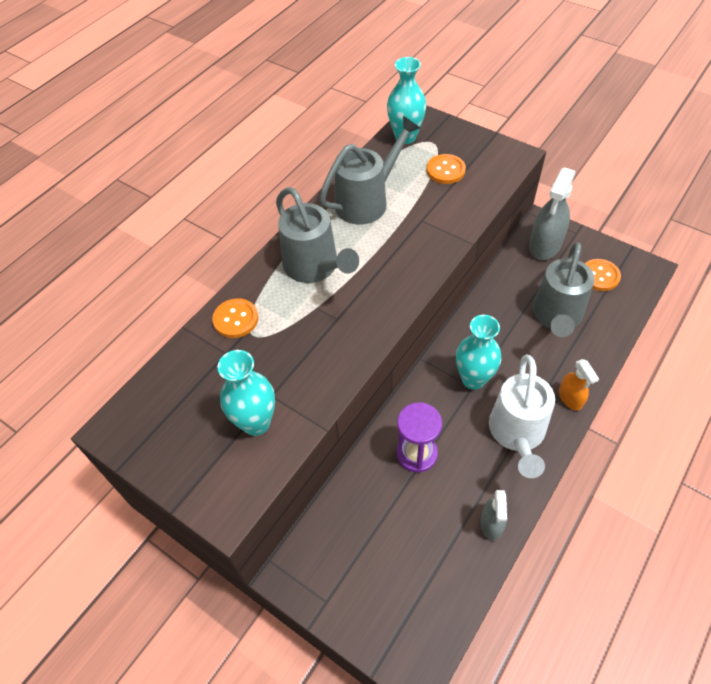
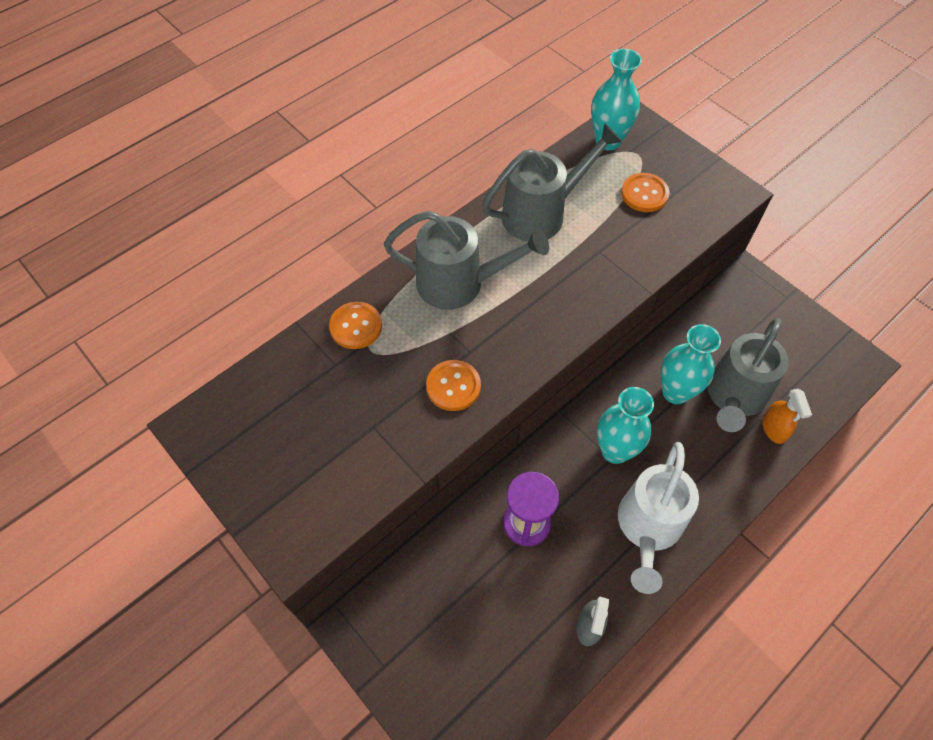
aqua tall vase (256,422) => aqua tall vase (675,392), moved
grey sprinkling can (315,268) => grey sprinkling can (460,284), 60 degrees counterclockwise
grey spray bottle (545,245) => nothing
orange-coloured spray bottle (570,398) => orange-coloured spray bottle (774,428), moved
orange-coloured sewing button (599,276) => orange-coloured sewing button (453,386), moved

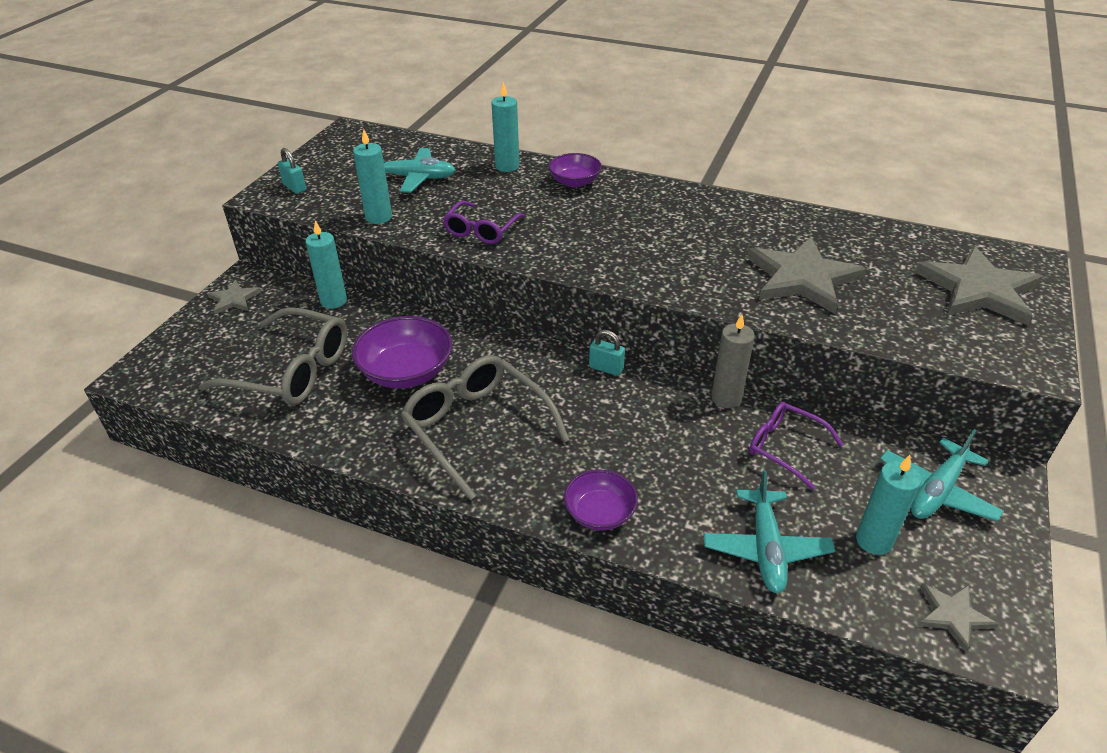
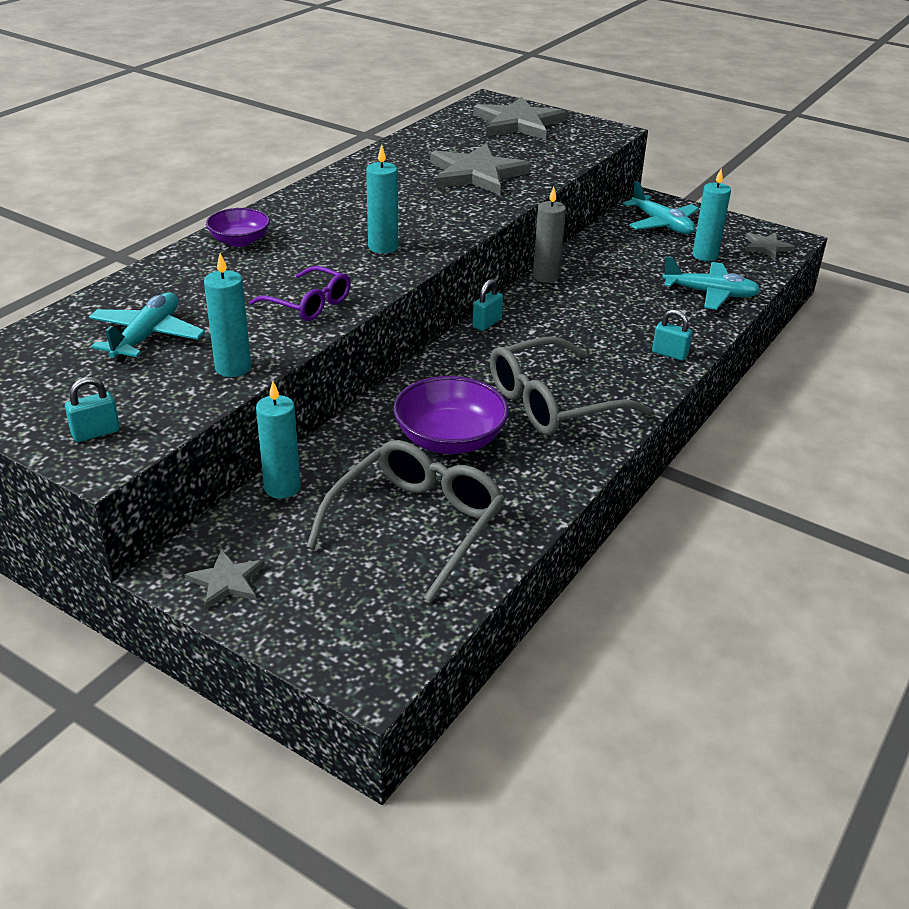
aqua wax candle (507,166) => aqua wax candle (383,247), moved
violet bowl (599,513) => aqua lock (669,354)
violet spectacles (785,448) => nothing

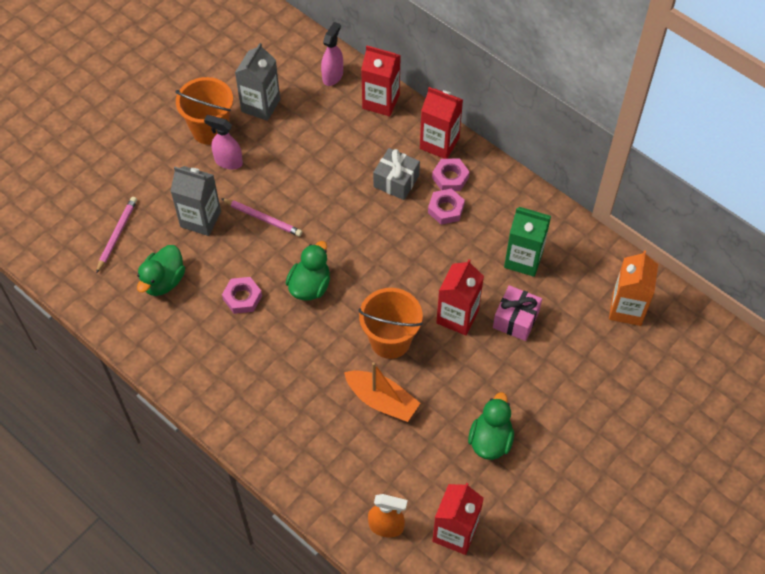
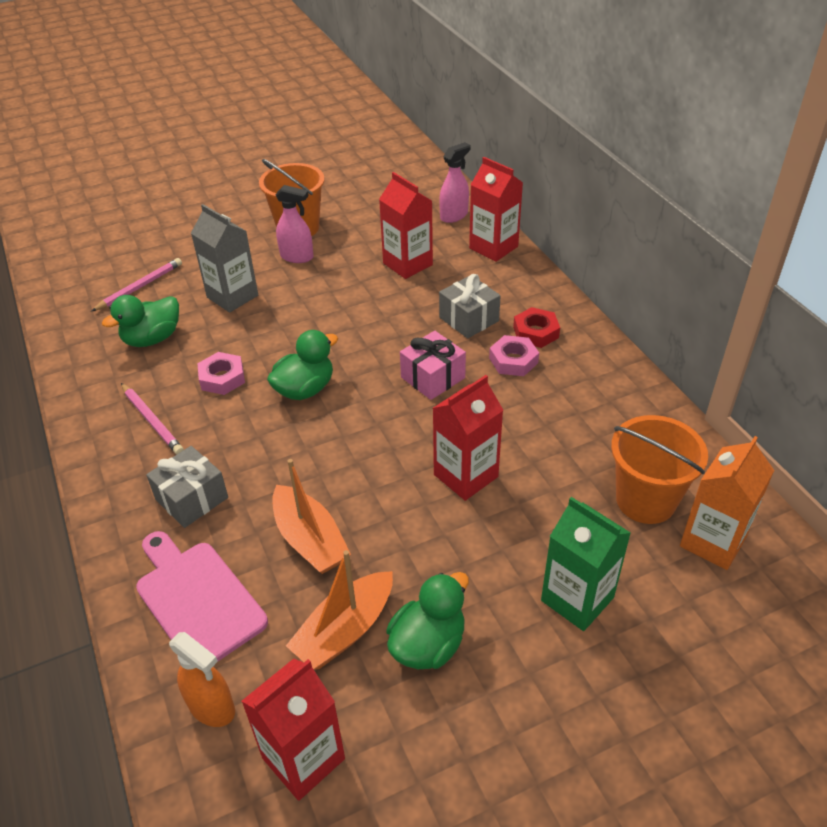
rose-pink spray bottle (228,161) => rose-pink spray bottle (297,257), 150 degrees clockwise
rose-pink pencil (263,218) => rose-pink pencil (152,421), moved
grey carton (260,105) => nothing
orange-coloured pail (390,340) => orange-coloured pail (645,500), moved
crimson carton (439,143) => crimson carton (407,264), moved
rose-pink hexagon nut (450,177) => crimson hexagon nut (536,332)
rose-pink gift (515,319) => rose-pink gift (432,377), moved
leaf-green carton (523,259) => leaf-green carton (577,599), moved
nothing => rose-pink cutting board (197,599)
nothing => grey gift (192,499)
nothing => orange-coloured sailboat (345,630)

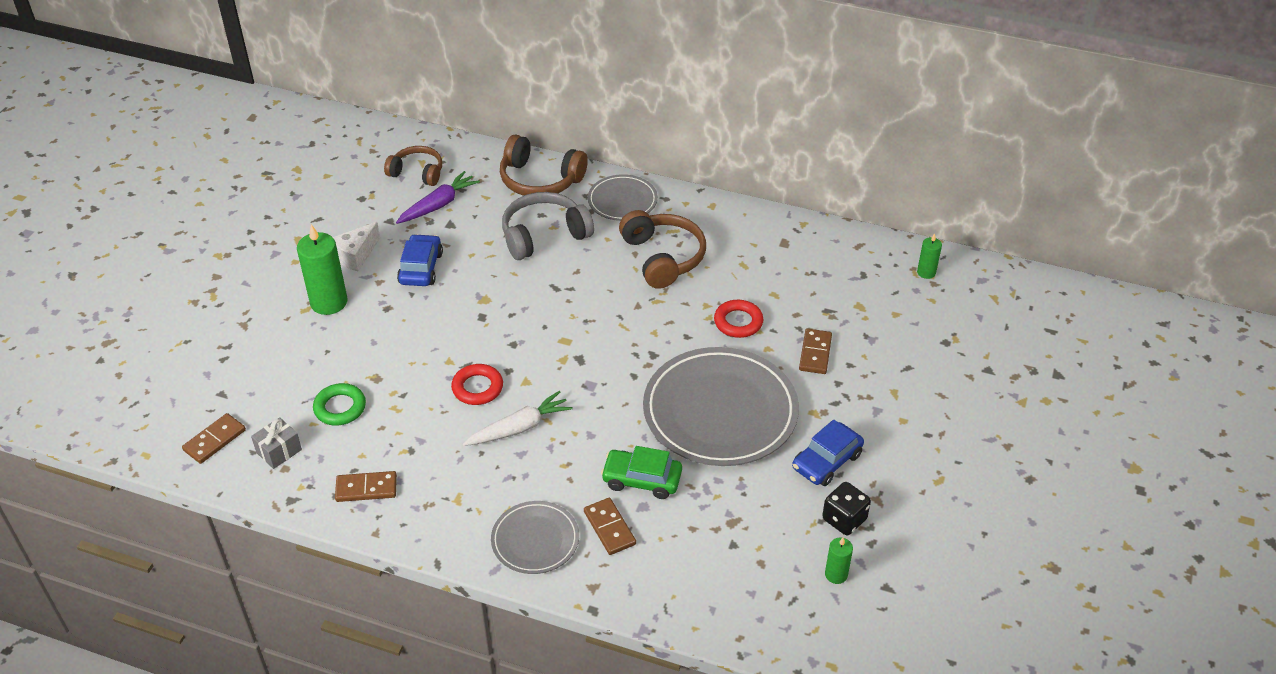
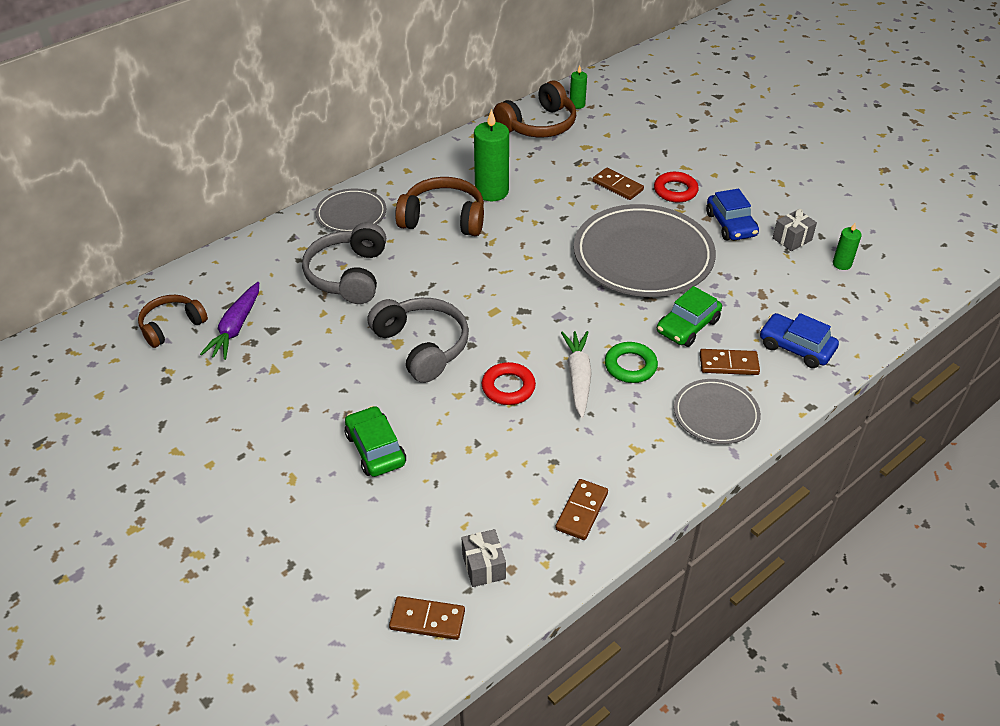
brown domino piece (214,440) => brown domino piece (427,619), 60 degrees counterclockwise
leaf-green wax candle (329,302) => leaf-green wax candle (491,191), moved
leaf-green hoop (340,408) => leaf-green hoop (630,366), moved
pure white cheese wedge (356,255) => nothing
violet toy carrot (438,205) => violet toy carrot (236,328), 150 degrees counterclockwise
cobalt car (421,268) => cobalt car (796,347), moved
brown headset (540,180) => brown headset (538,125), moved
crimson hoop (738,322) => crimson hoop (675,191), moved
ebony dice (844,519) => grey gift (792,239)
nothing => leaf-green car (375,449)
nothing => grey headset (422,346)

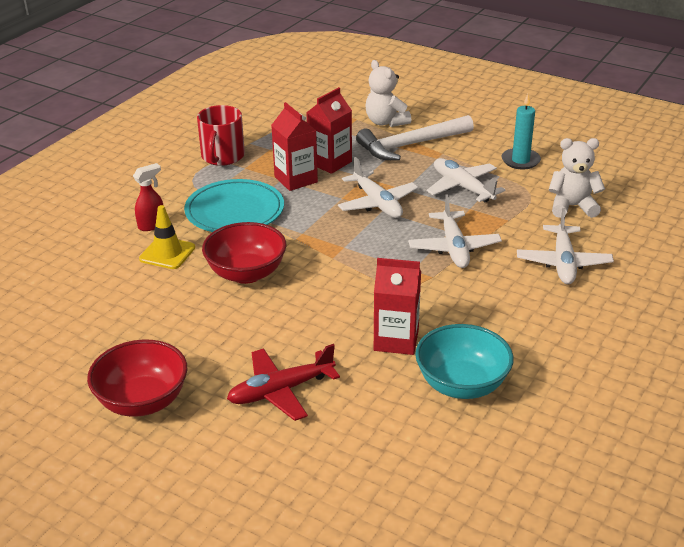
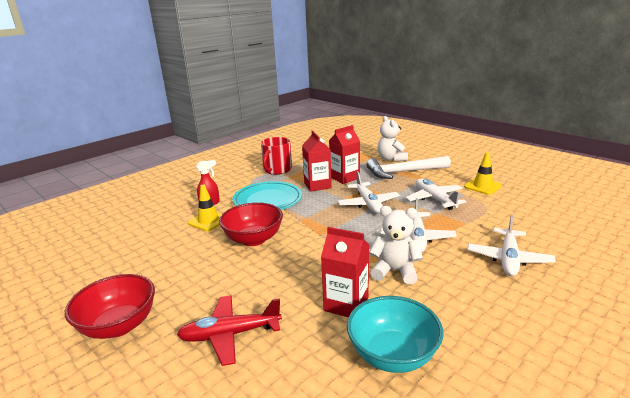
aqua wax candle (520,161) => yellow safety cone (482,186)
pure white stuffed bear (572,207) => pure white stuffed bear (395,271), moved

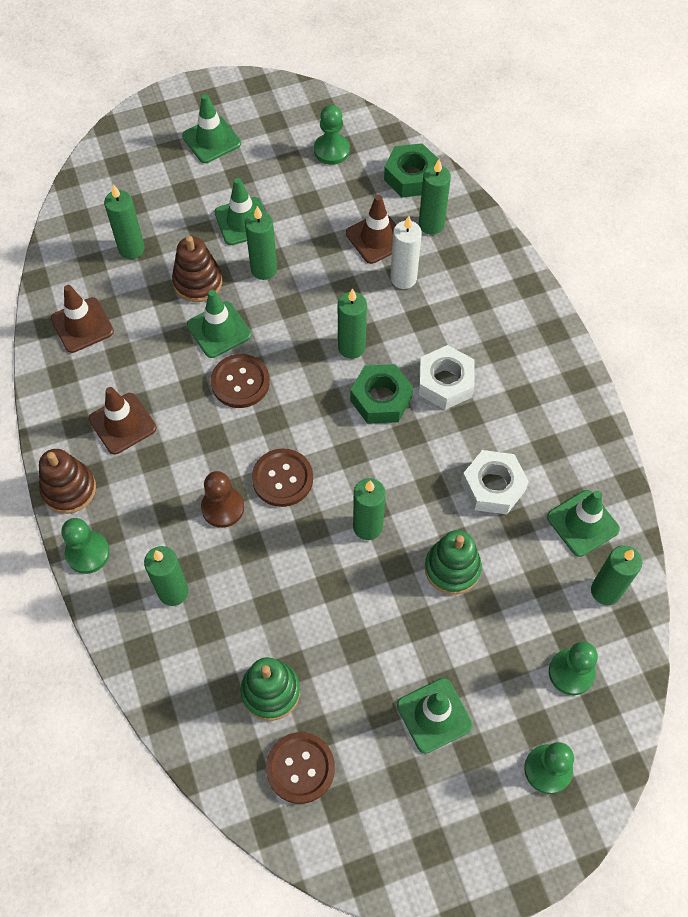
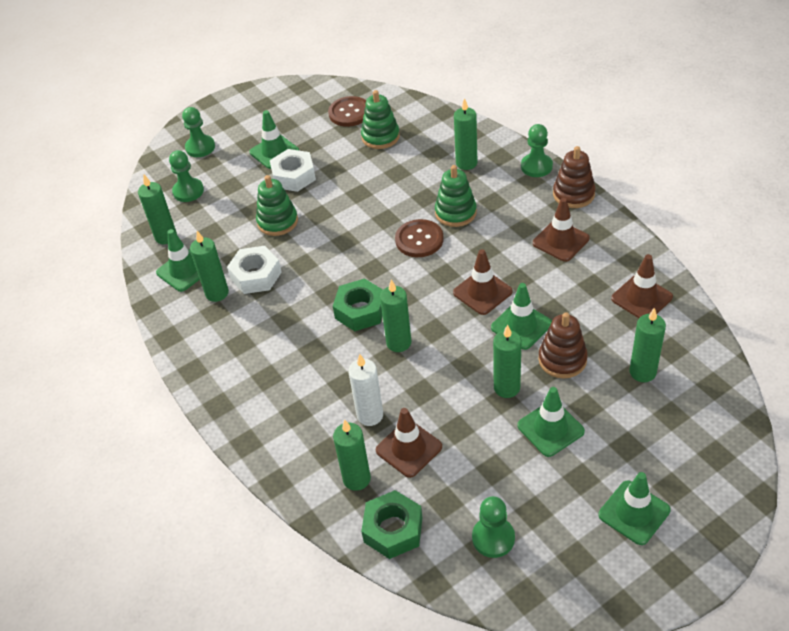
brown chess pawn (223,507) => leaf-green stacking toy (455,212)
brown sewing button (240,382) => brown safety cone (482,292)
leaf-green wax candle (367,527) => leaf-green wax candle (217,293), moved
pure white hexagon nut (445,382) => pure white hexagon nut (294,176), moved

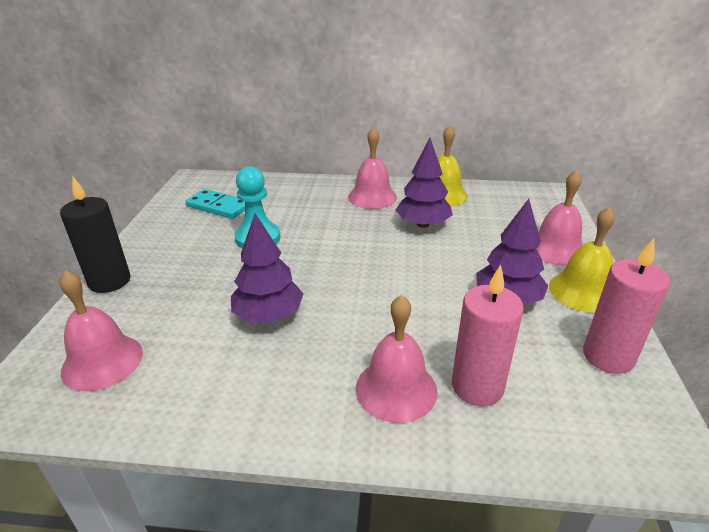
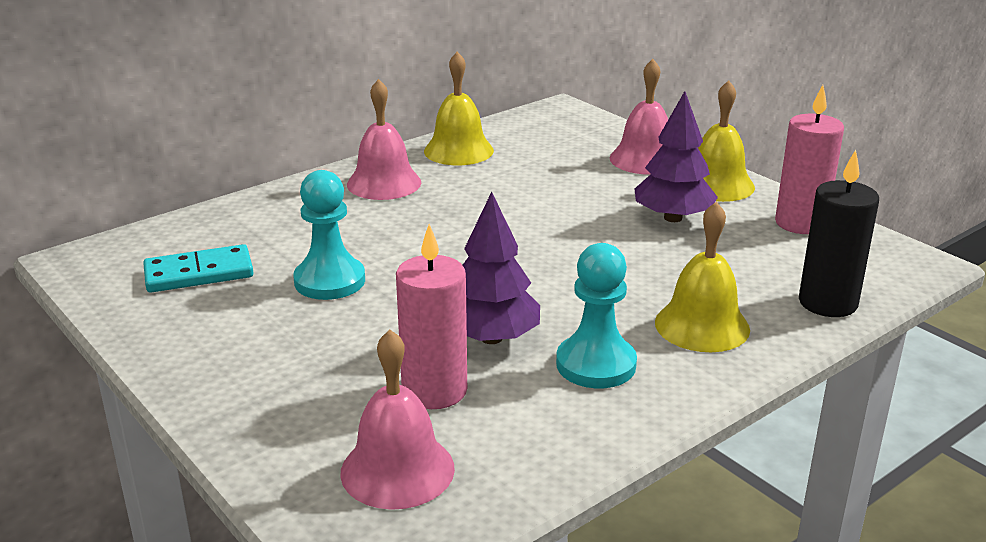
ebony wax candle (109,281) => ebony wax candle (827,303), moved
rose-pink school bell (396,389) => yellow school bell (702,325)
violet toy tree (423,224) => nothing
rose-pink wax candle (477,386) => rose-pink wax candle (434,391), moved
nothing => aqua chess pawn (596,364)

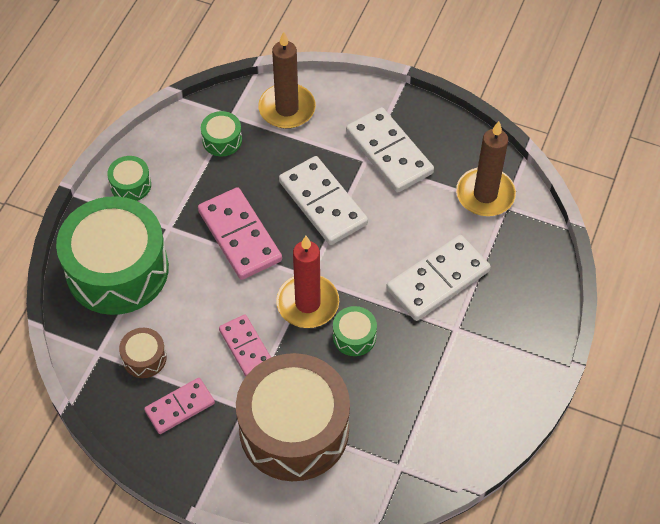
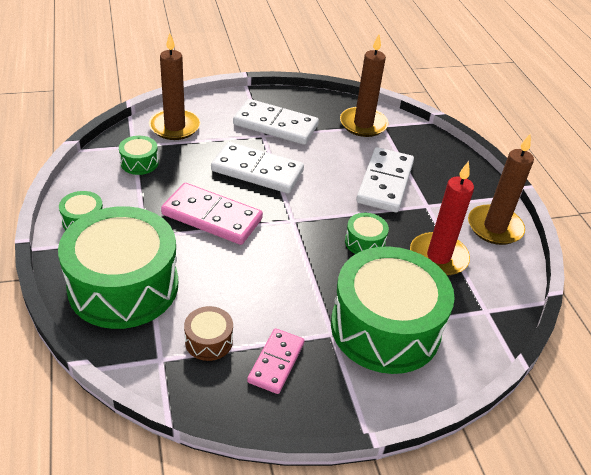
rose-pink domino piece (246,347) => nothing
brown toy drum (294,429) => leaf-green toy drum (385,327)
crimson wax candle (307,303) => crimson wax candle (438,257), moved
nothing => brown wax candle (494,227)

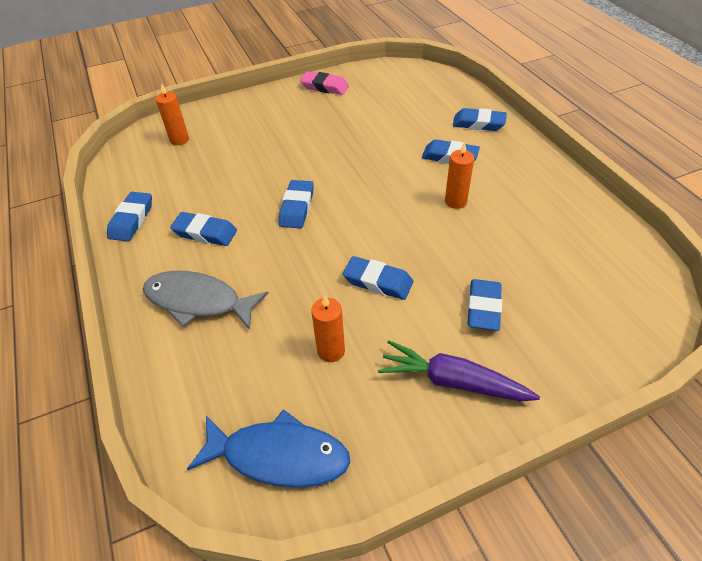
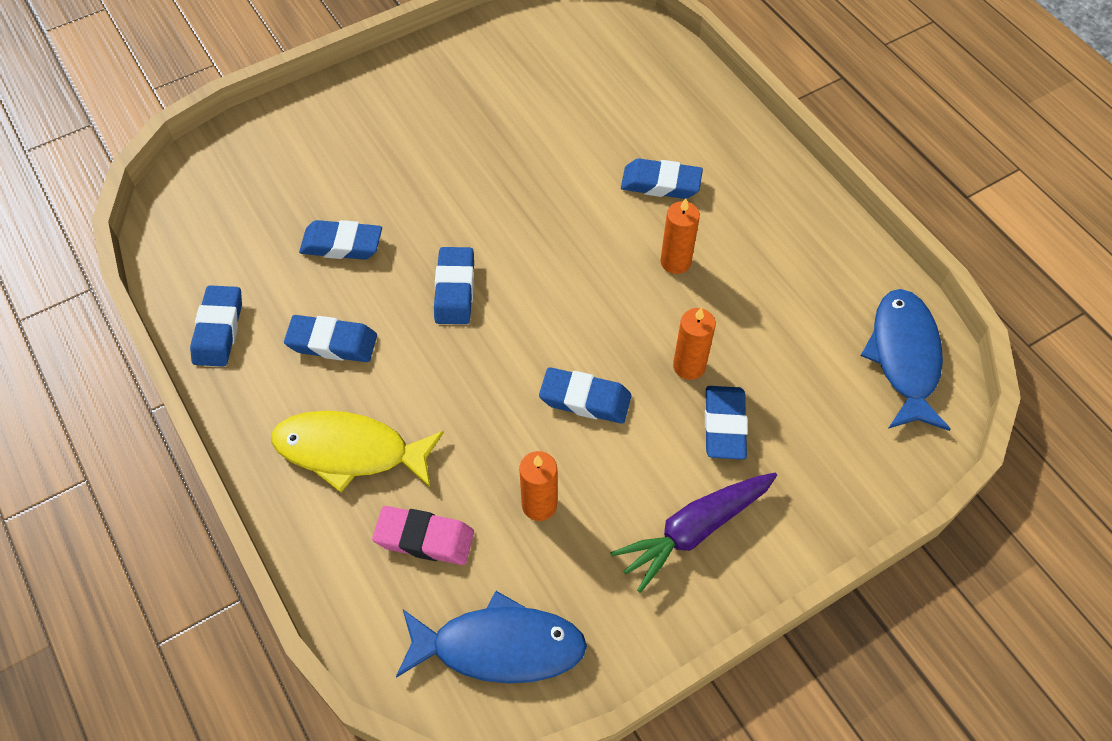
grey fish (198,301) => yellow fish (350,451)
orange-coloured wax candle (179,140) => orange-coloured wax candle (689,366), moved
rose-pink eraser (324,87) => rose-pink eraser (424,538), moved
violet toy carrot (453,381) => violet toy carrot (694,530), 45 degrees counterclockwise
cobalt eraser (478,124) => cobalt eraser (342,244), moved
nothing => cobalt fish (904,357)

